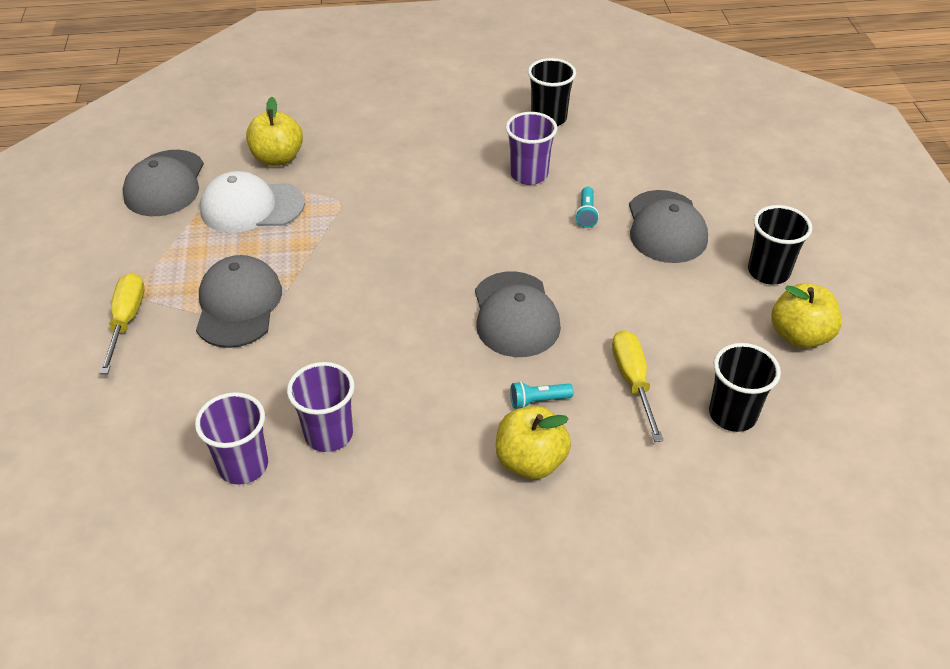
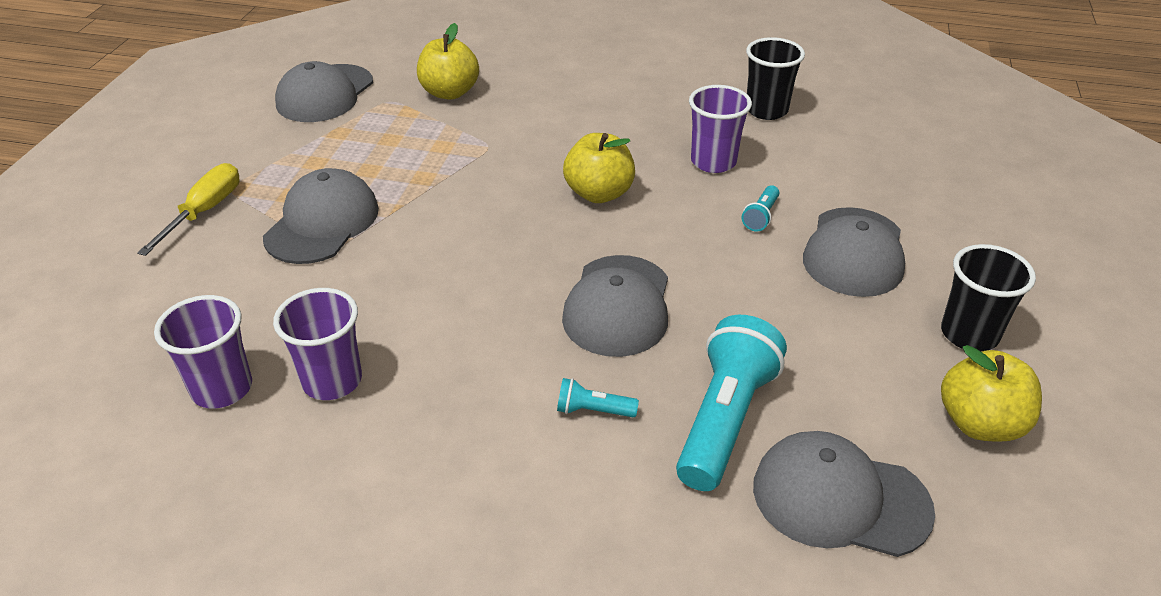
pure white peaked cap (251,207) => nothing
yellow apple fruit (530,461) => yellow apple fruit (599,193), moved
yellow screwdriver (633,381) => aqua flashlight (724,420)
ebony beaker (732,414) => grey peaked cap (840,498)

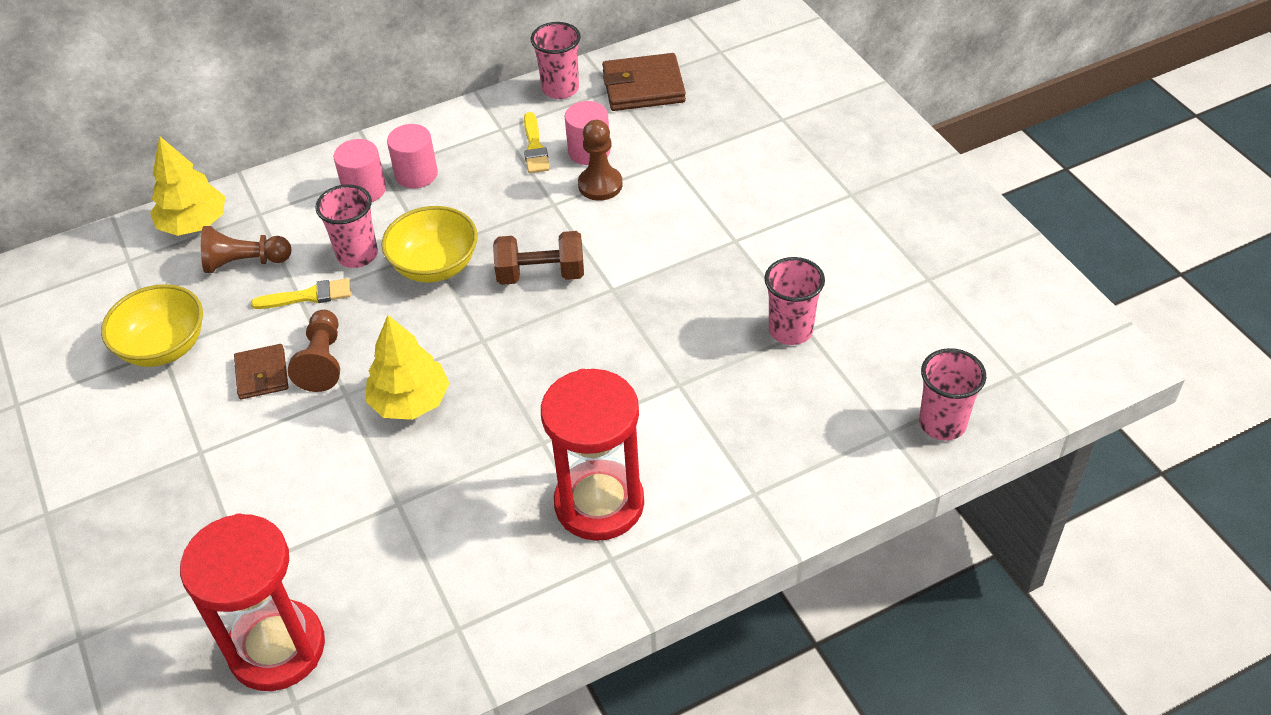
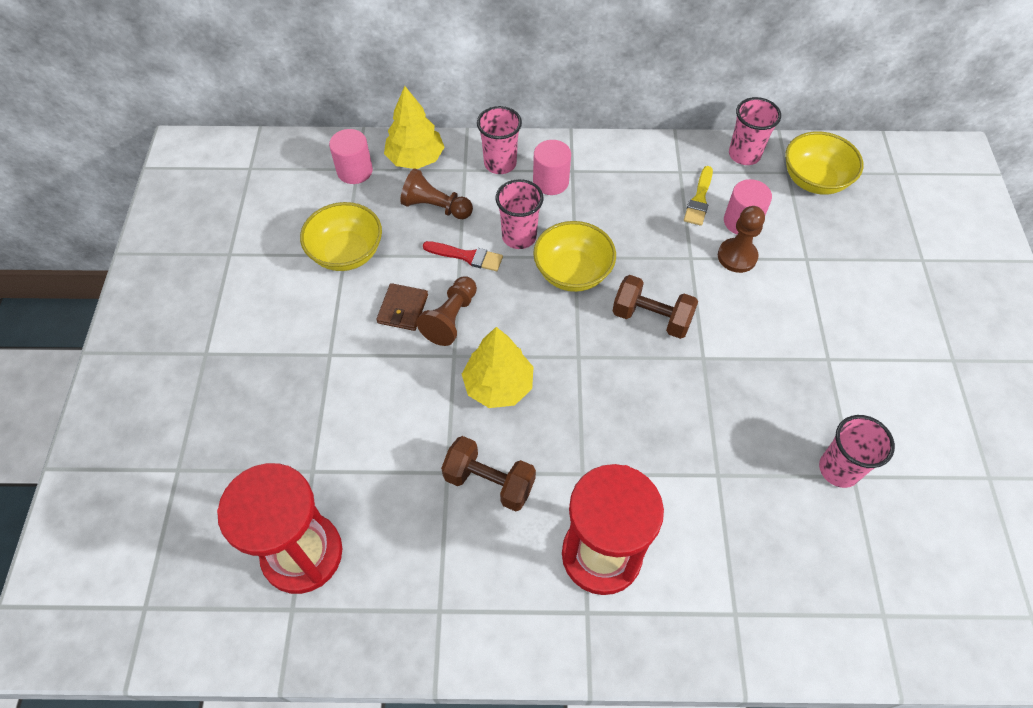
yellow brush (308,296) => crimson brush (467,256)
rose-pink cylinder shape (416,174) => rose-pink cylinder shape (355,171), moved
brown wallet (643,87) => yellow bowl (814,180)
rose-pink beaker (942,423) => rose-pink beaker (500,163), moved
nothing => brown hand weight (489,482)

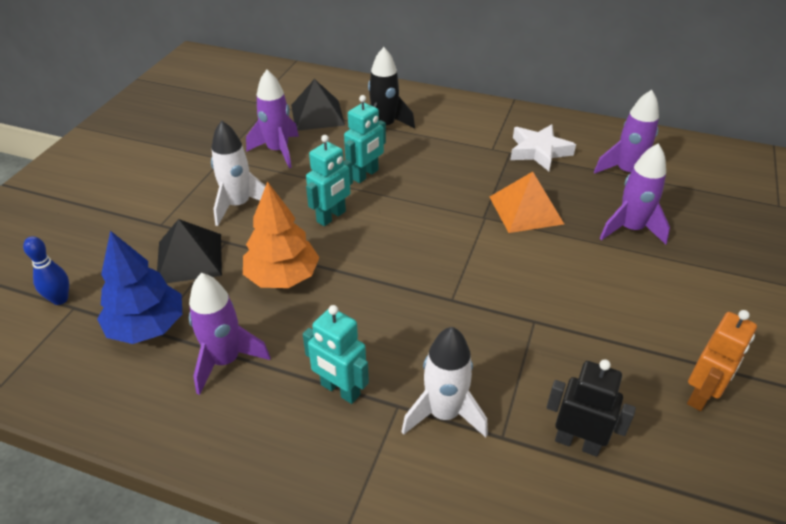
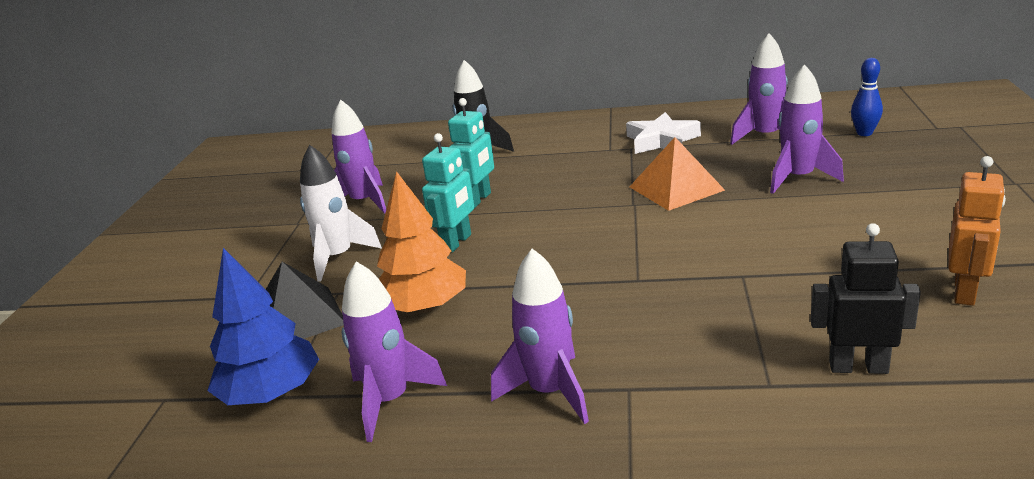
cobalt skittle (60,299) => cobalt skittle (864,133), moved
ebony pyramid (317,115) => nothing
aqua robot figure (340,390) => violet rocket (550,392)
pure white rocket (444,413) => nothing

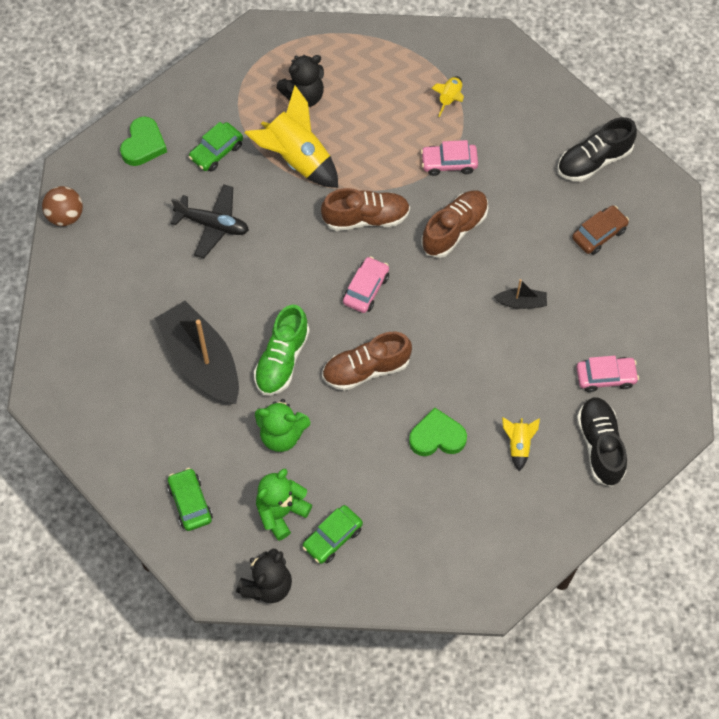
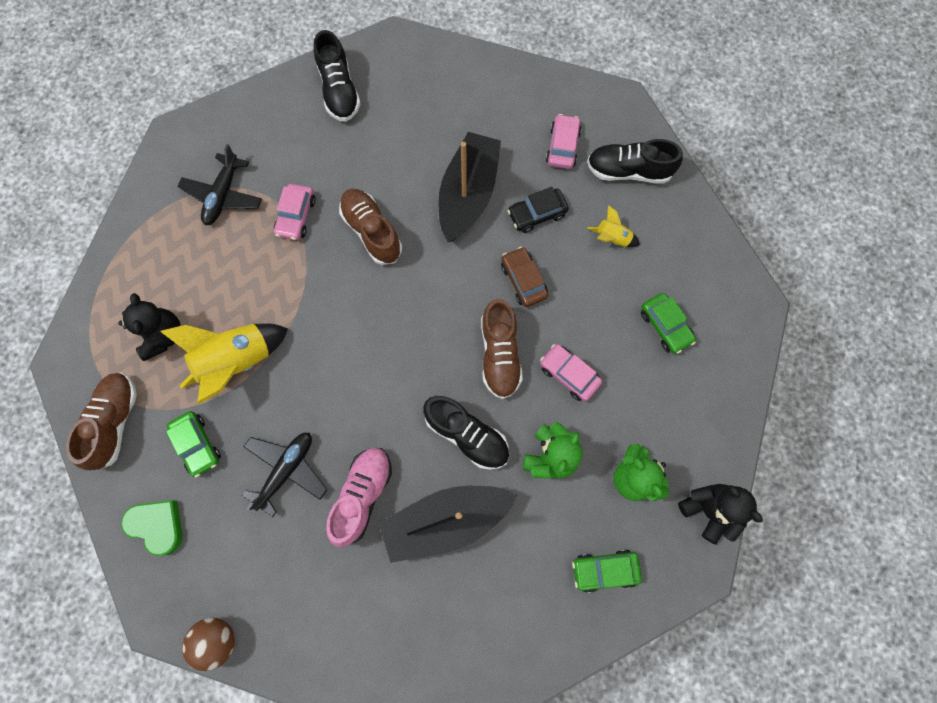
leaf-green shoe (282,360) => ebony shoe (467,435)
leaf-green car (332,537) => leaf-green car (665,326), moved
brown shoe (366,218) => brown shoe (115,422), moved
rose-pink car (366,289) => rose-pink car (569,374), moved
leaf-green heart shape (437,437) => nothing
yellow rocket (450,98) => ebony plane (223,195)
ebony sailboat (521,302) => ebony sailboat (468,194), x2.31
brown car (599,234) => brown car (523,280), moved
nothing => rose-pink shoe (362,495)
nothing => ebony car (537,214)

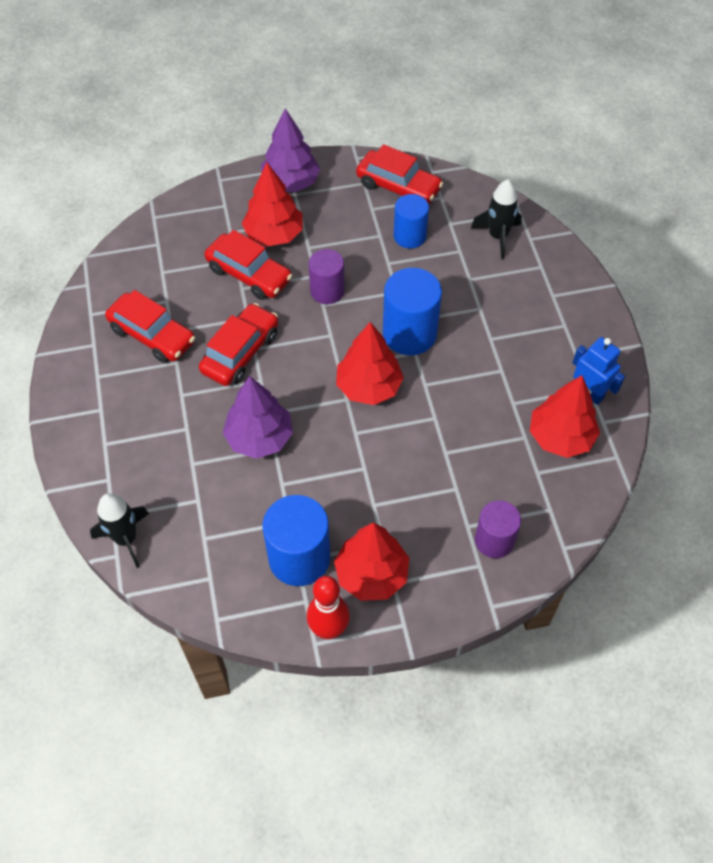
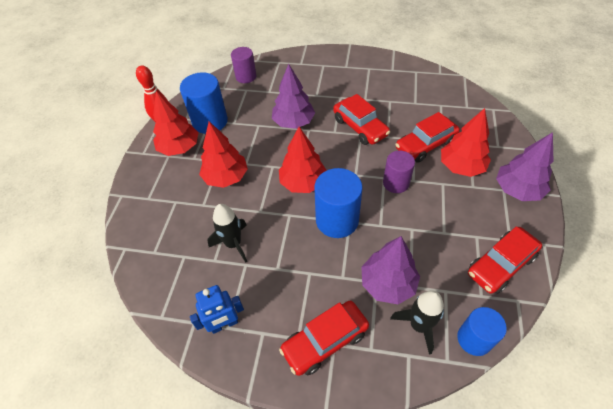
ebony rocket (126,539) => ebony rocket (233,244), moved
crimson car (152,335) => crimson car (325,341), moved
cobalt cylinder shape (410,236) => cobalt cylinder shape (474,339), moved
violet cylinder shape (494,540) => violet cylinder shape (246,77), moved
crimson toy tree (560,437) => crimson toy tree (226,177), moved
nothing => violet toy tree (388,283)

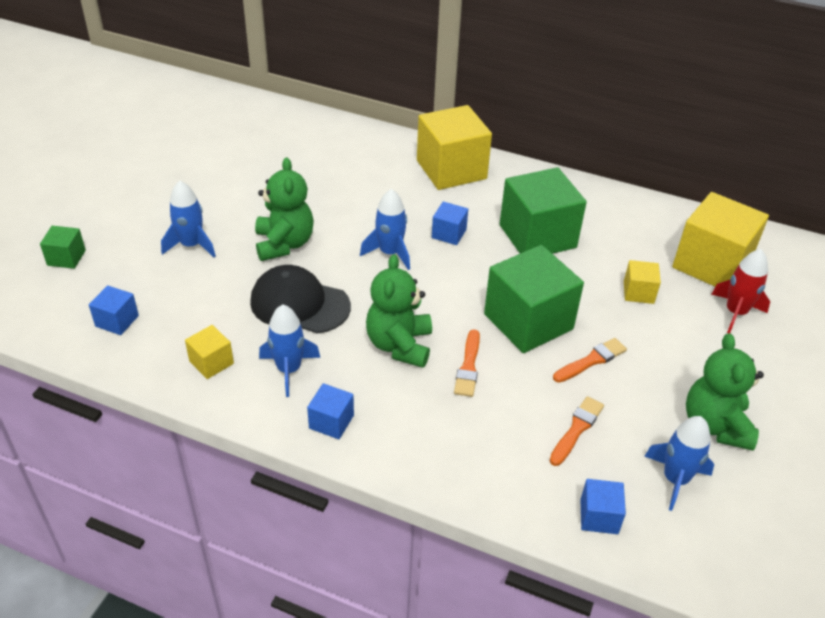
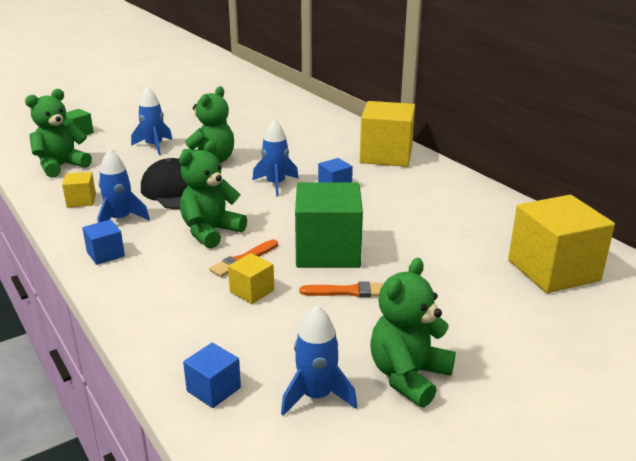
cobalt cube (117,321) => leaf-green stuffed bear (61,166)
leaf-green cube (537,236) => nothing
orange-coloured brush (576,429) => nothing
yellow cube (638,292) => yellow cube (252,291), moved
crimson rocket (735,312) => nothing

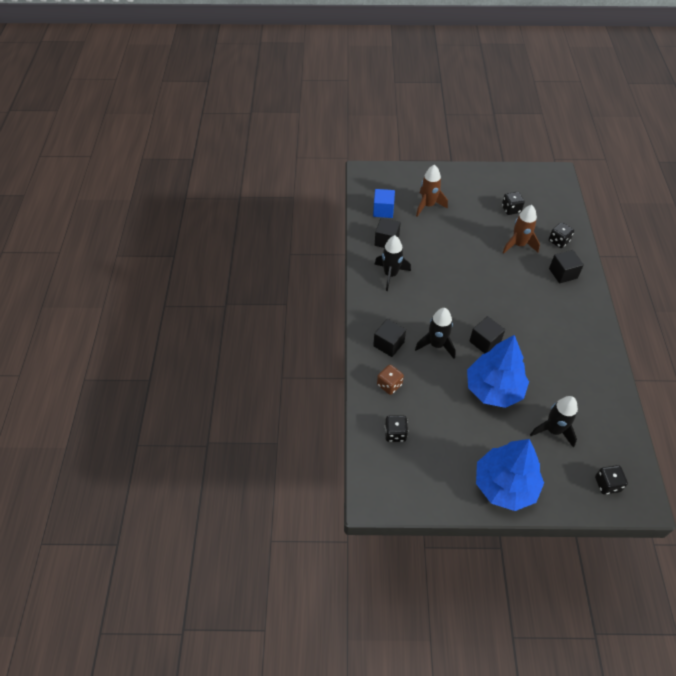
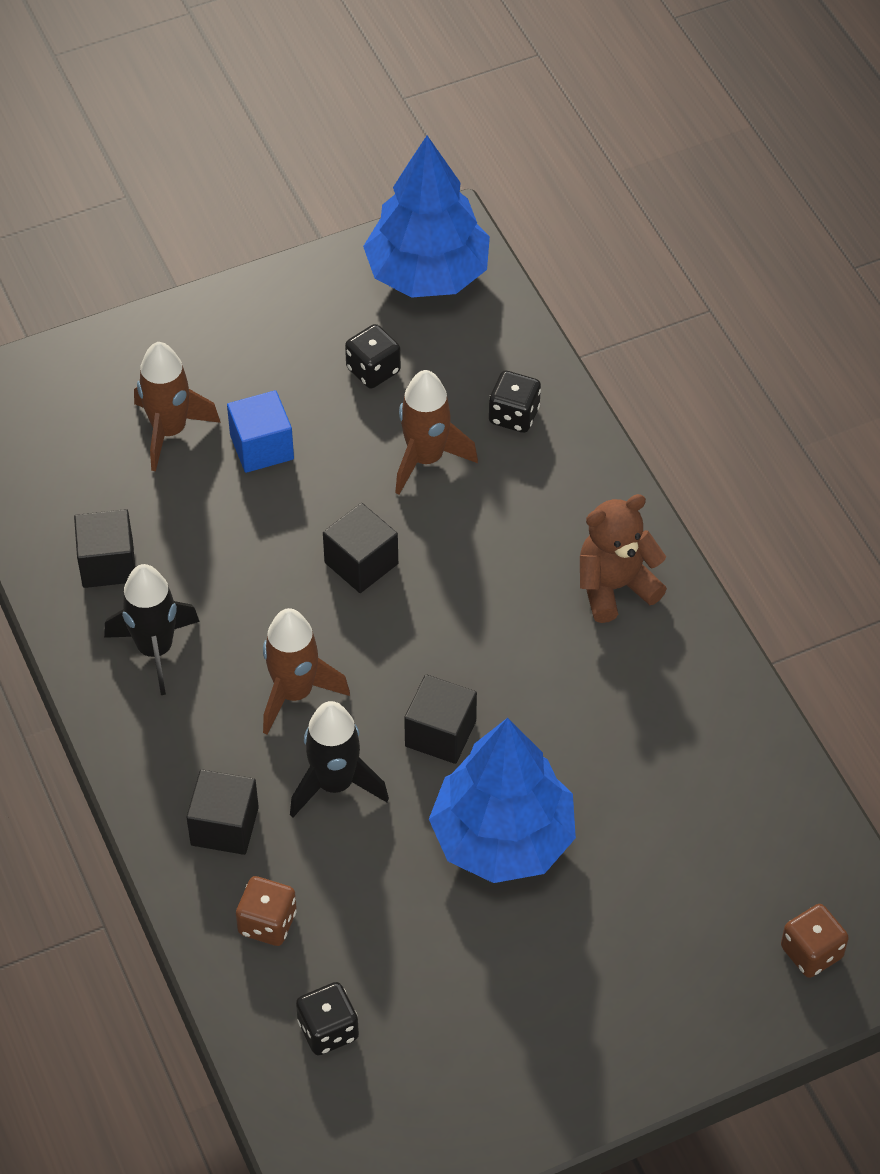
cobalt cube (383,210) => cobalt cube (262,447), moved
cobalt toy tree (505,485) => cobalt toy tree (428,273), moved
ebony rocket (553,430) => nothing
ebony cube (563,273) => ebony cube (361,563), moved
ebony dice (607,484) => brown dice (811,952)
nothing => brown rocket (294,693)
nothing => brown stuffed bear (615,587)

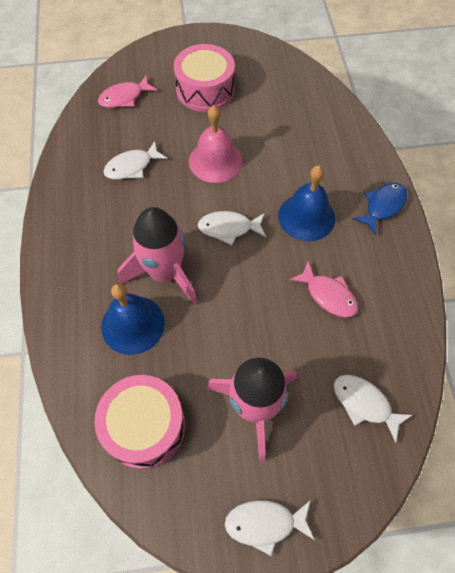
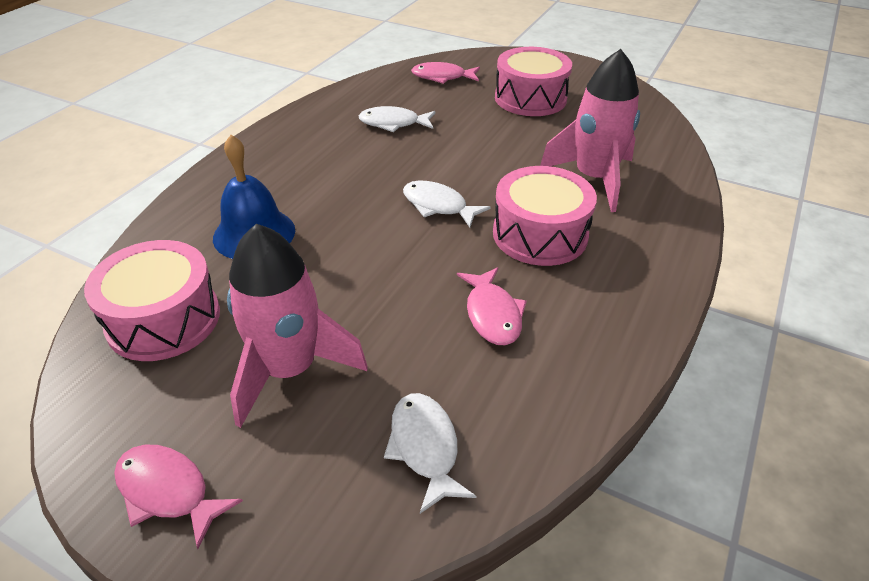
rose-pink rocket (165,273) => rose-pink rocket (594,179), moved
rose-pink school bell (215,161) => nothing
pure white fish (264,523) => rose-pink fish (168,491)
cobalt school bell (306,216) => rose-pink toy drum (540,234)
cobalt fish (383,206) => nothing

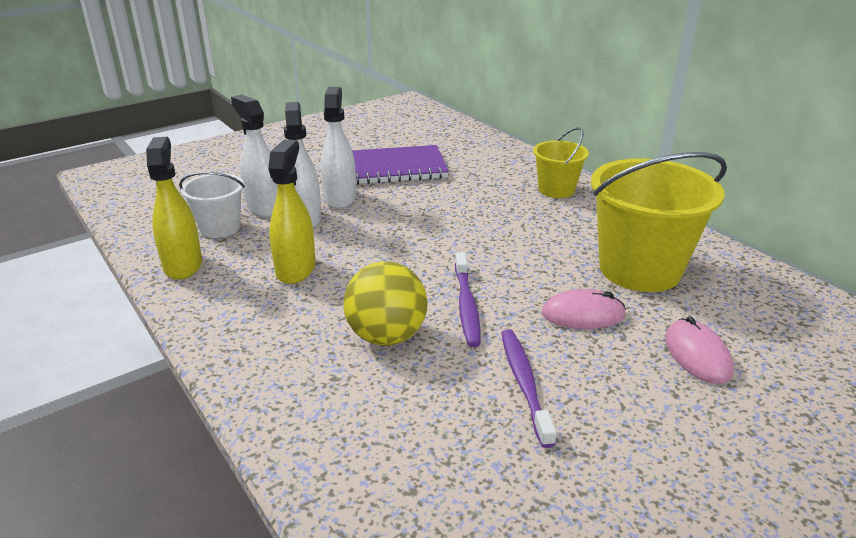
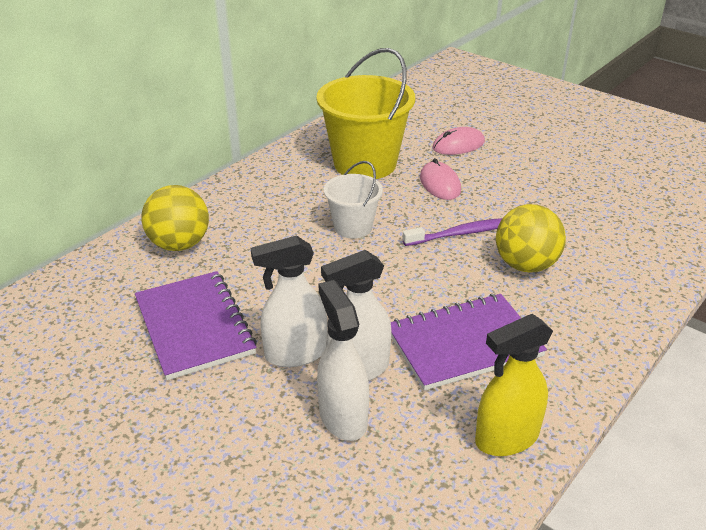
pure white pail (220,228) => pure white pail (353,227), moved
pure white spray bottle (264,207) => pure white spray bottle (343,417), 120 degrees clockwise
yellow spray bottle (296,269) => violet exercise book (464,343)
violet dental brush (524,383) => nothing
yellow pail (556,190) => nothing
nothing => yellow ball (179,244)

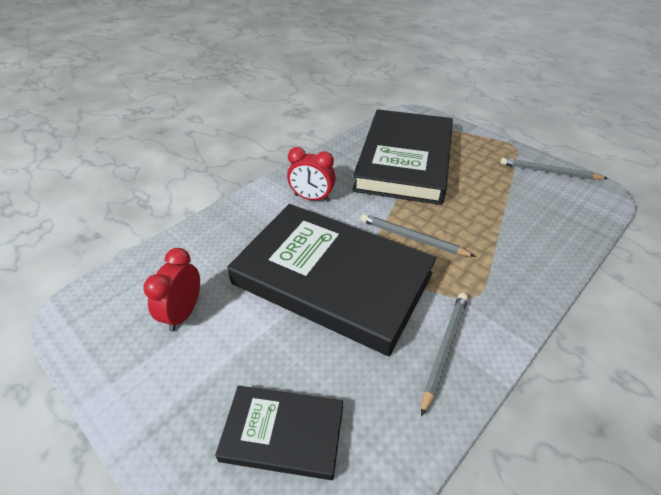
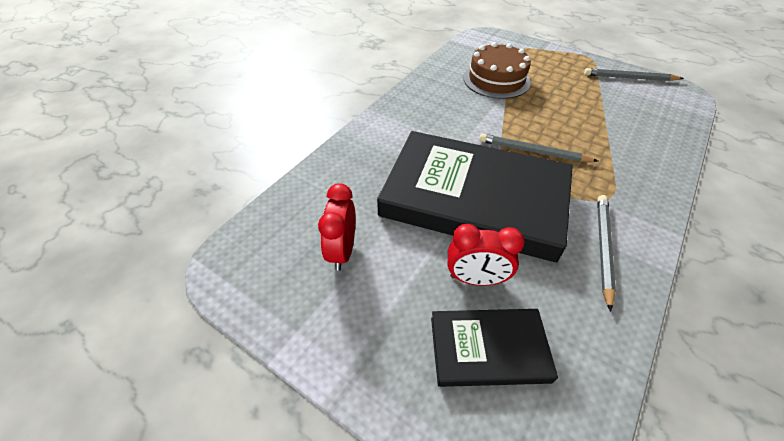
crimson alarm clock (312,198) => crimson alarm clock (476,279), moved
ebony hardback (405,160) => brown layer cake (496,80)

